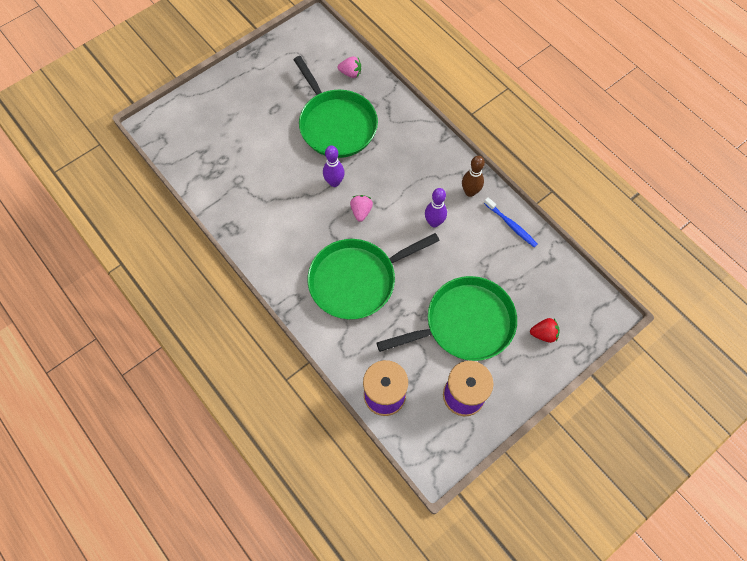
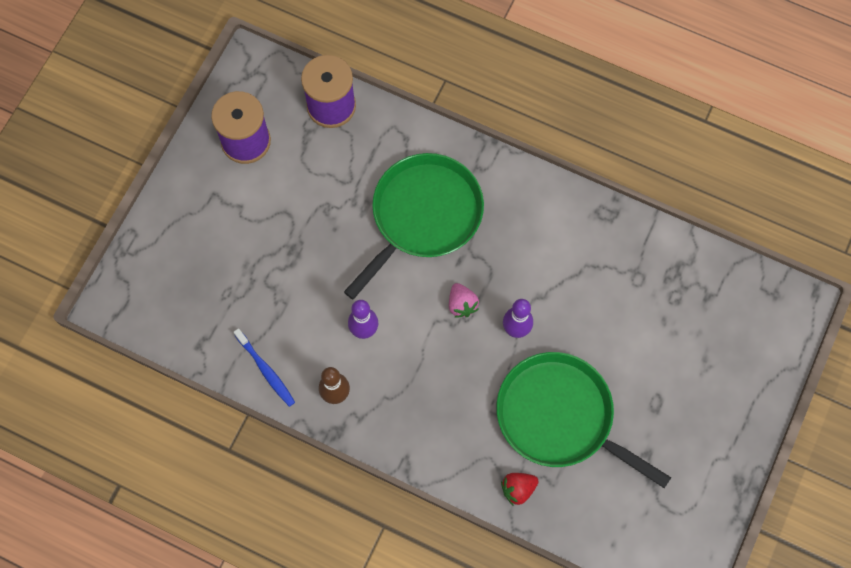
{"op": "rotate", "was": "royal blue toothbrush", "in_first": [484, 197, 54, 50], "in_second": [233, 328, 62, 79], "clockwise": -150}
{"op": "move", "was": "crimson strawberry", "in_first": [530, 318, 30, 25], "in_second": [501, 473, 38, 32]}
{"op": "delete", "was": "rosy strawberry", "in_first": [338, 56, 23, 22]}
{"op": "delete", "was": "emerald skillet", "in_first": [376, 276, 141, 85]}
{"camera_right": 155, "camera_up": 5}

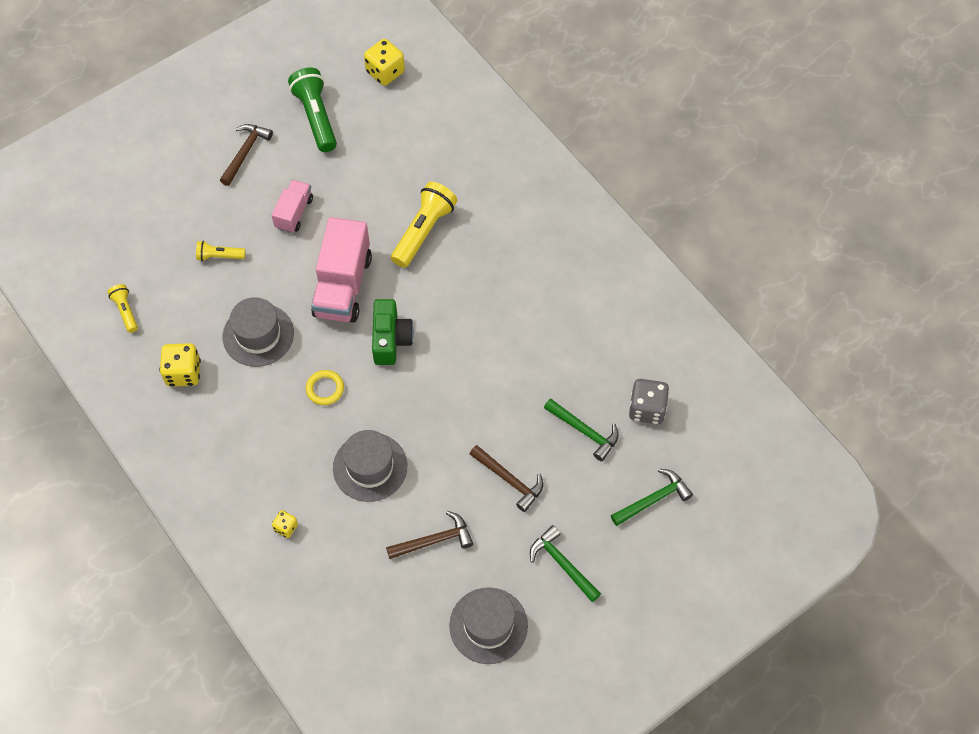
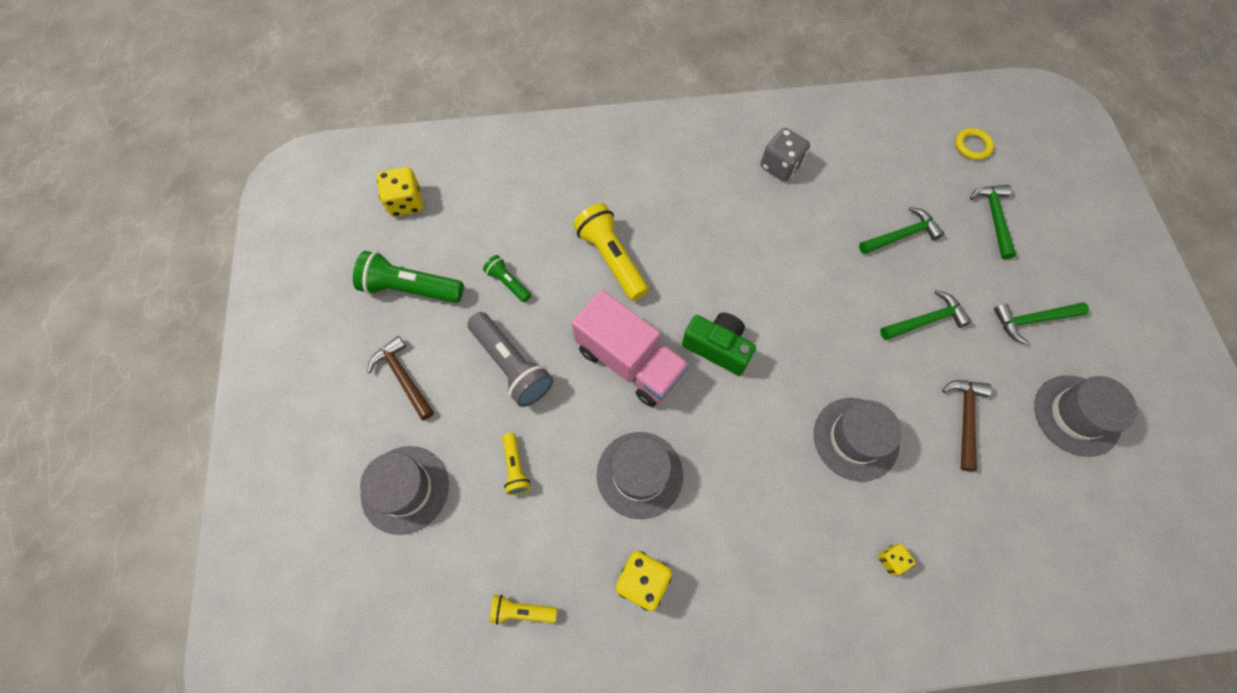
{"op": "insert", "now": "ash-grey top hat", "in_second": [360, 446, 89, 89]}
{"op": "replace", "was": "rosy lorry", "now": "ash-grey torch", "in_first": [271, 180, 42, 53], "in_second": [467, 312, 86, 95]}
{"op": "insert", "now": "emerald torch", "in_second": [483, 255, 48, 47]}
{"op": "rotate", "was": "yellow torch", "in_first": [196, 241, 50, 20], "in_second": [502, 433, 28, 62], "clockwise": -45}
{"op": "move", "was": "ash-grey game die", "in_first": [629, 379, 40, 45], "in_second": [761, 128, 49, 53]}
{"op": "recolor", "was": "dark brown carpenter's hammer", "now": "emerald carpenter's hammer", "in_first": [470, 445, 73, 67], "in_second": [880, 290, 92, 50]}
{"op": "move", "was": "yellow ring", "in_first": [306, 370, 38, 35], "in_second": [955, 128, 39, 32]}
{"camera_right": -60, "camera_up": 5}

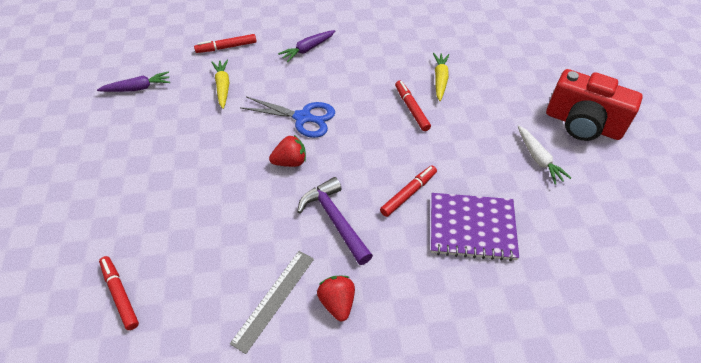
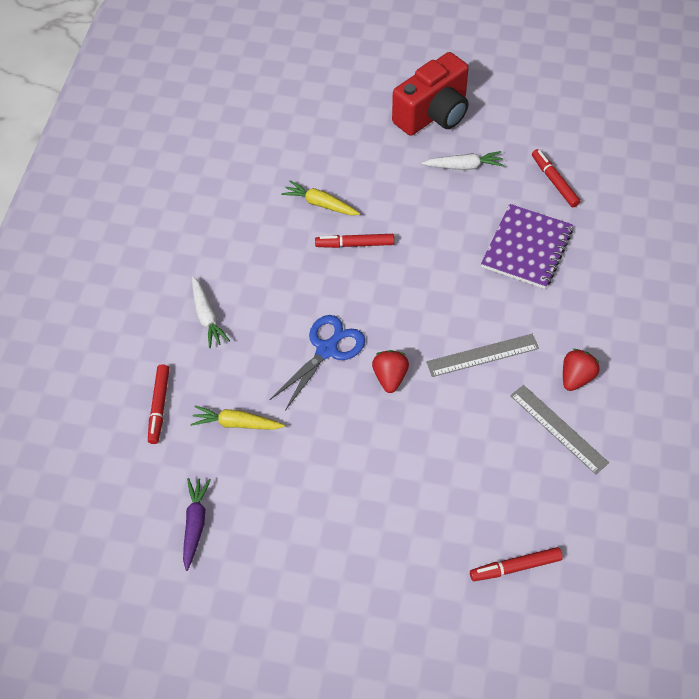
{"op": "recolor", "was": "violet toy carrot", "now": "snow-white toy carrot", "in_first": [278, 30, 57, 32], "in_second": [192, 276, 38, 72]}
{"op": "replace", "was": "violet carpenter's hammer", "now": "ash-grey straightedge", "in_first": [297, 177, 76, 88], "in_second": [426, 334, 113, 43]}
{"op": "move", "was": "crimson marker", "in_first": [380, 165, 57, 52], "in_second": [532, 149, 48, 58]}
{"op": "rotate", "was": "crimson strawberry", "in_first": [317, 276, 38, 45], "in_second": [563, 349, 37, 42], "clockwise": 120}
{"camera_right": -70, "camera_up": 5}

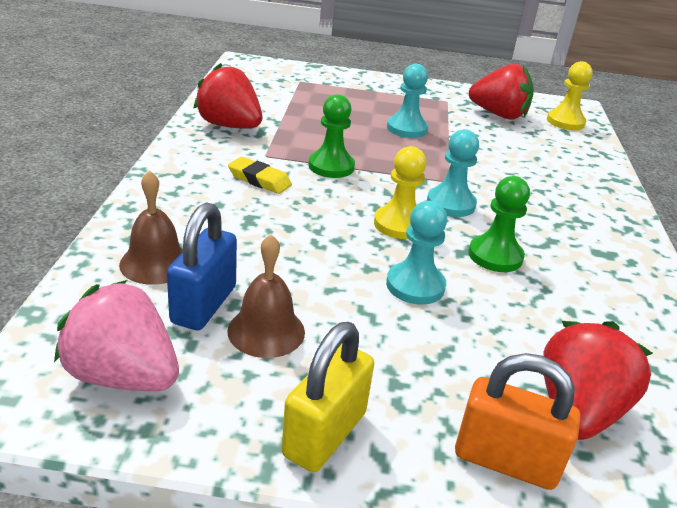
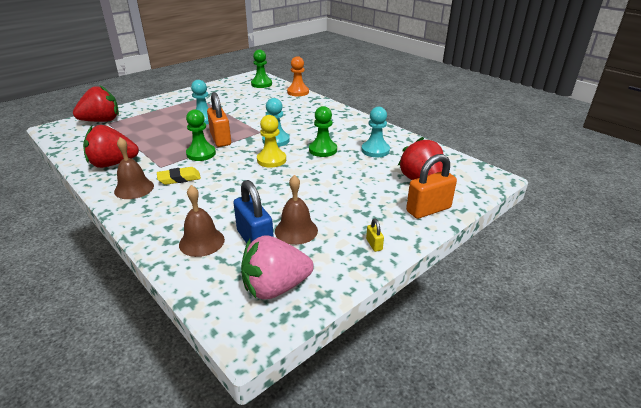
{"op": "move", "was": "crimson strawberry", "in_first": [469, 64, 65, 55], "in_second": [73, 86, 46, 36]}
{"op": "insert", "now": "dark brown hand bell", "in_second": [114, 137, 40, 62]}
{"op": "insert", "now": "bright orange lock", "in_second": [207, 92, 24, 55]}
{"op": "recolor", "was": "yellow chess pawn", "now": "emerald chess pawn", "in_first": [547, 61, 46, 69], "in_second": [251, 50, 21, 38]}
{"op": "insert", "now": "bright orange chess pawn", "in_second": [287, 56, 22, 40]}
{"op": "move", "was": "aqua chess pawn", "in_first": [386, 201, 61, 103], "in_second": [361, 107, 29, 50]}
{"op": "resize", "was": "yellow lock", "in_first": [282, 322, 92, 150], "in_second": [366, 218, 18, 34], "ratio": 0.45}
{"camera_right": -45, "camera_up": 0}

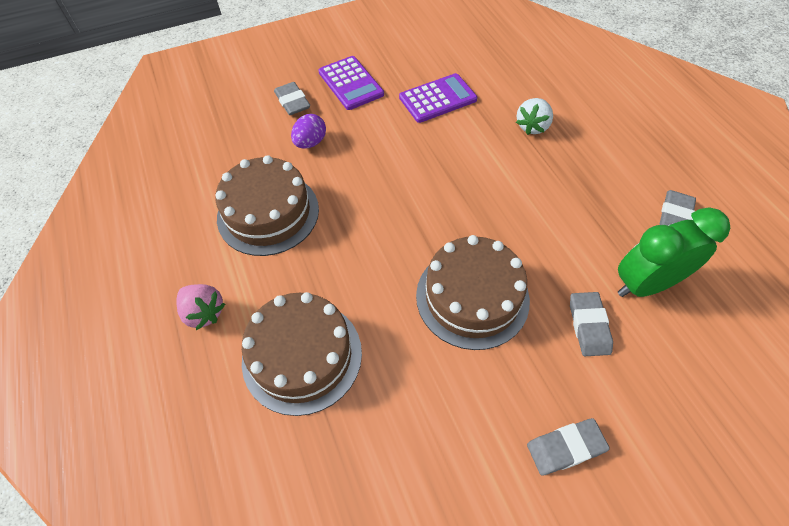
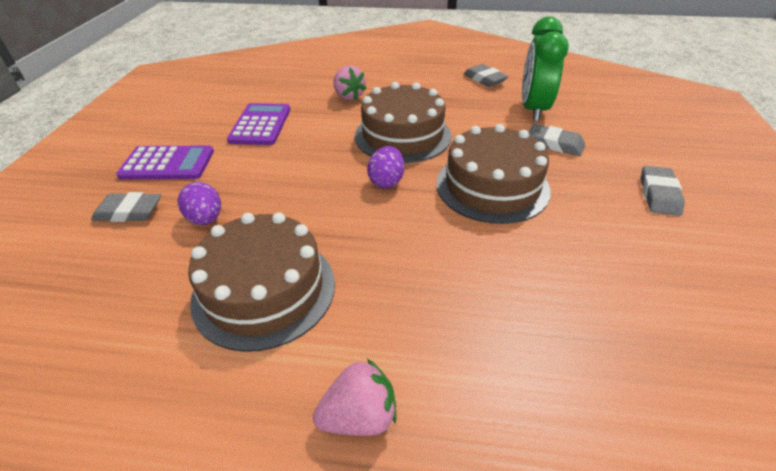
{"op": "recolor", "was": "snow-white strawberry", "now": "rosy strawberry", "in_first": [516, 98, 37, 37], "in_second": [333, 65, 34, 35]}
{"op": "move", "was": "dark brown gateau", "in_first": [242, 292, 120, 124], "in_second": [355, 82, 96, 81]}
{"op": "insert", "now": "violet toy egg", "in_second": [367, 146, 37, 42]}
{"camera_right": -60, "camera_up": -15}

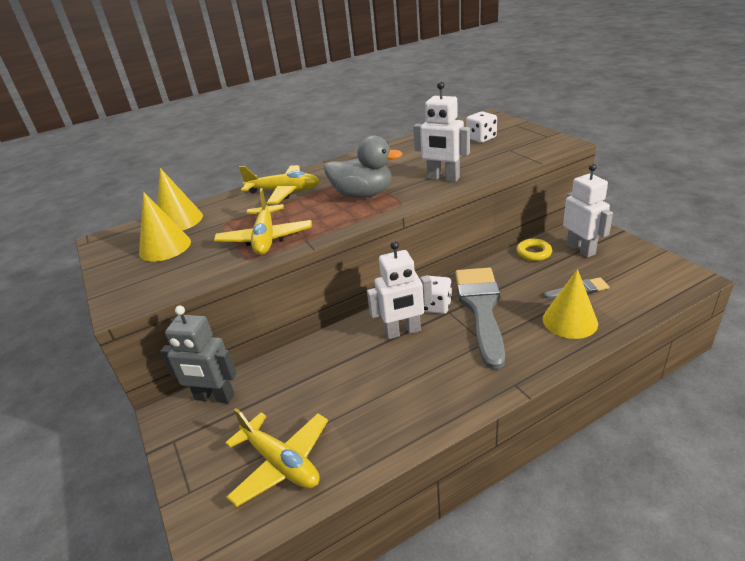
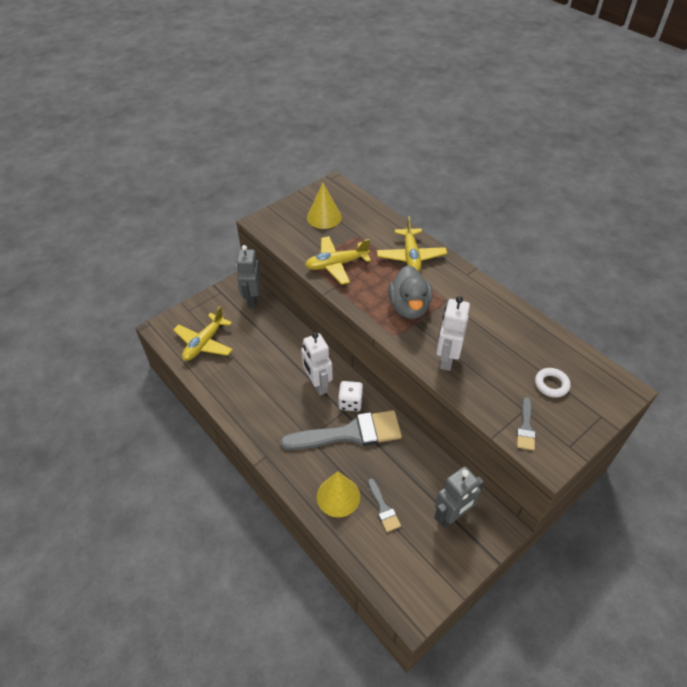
{"op": "recolor", "was": "snow-white robot", "now": "ash-grey robot", "in_first": [563, 164, 50, 94], "in_second": [434, 466, 50, 62]}
{"op": "insert", "now": "ash-grey paint brush", "in_second": [517, 397, 19, 53]}
{"op": "replace", "was": "snow-white game die", "now": "snow-white ring", "in_first": [466, 111, 31, 32], "in_second": [535, 368, 36, 29]}
{"op": "delete", "was": "yellow cone shape", "in_first": [157, 168, 46, 63]}
{"op": "delete", "was": "yellow ring", "in_first": [517, 239, 35, 22]}
{"camera_right": 75, "camera_up": 15}

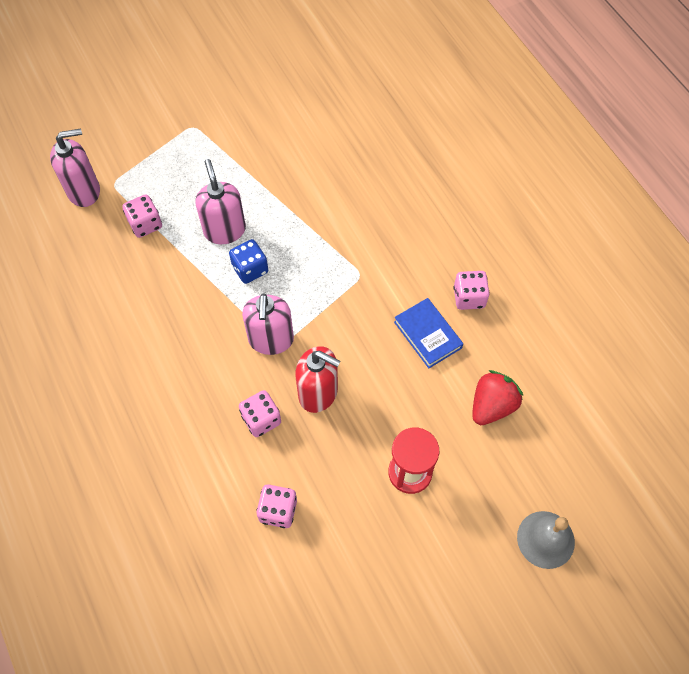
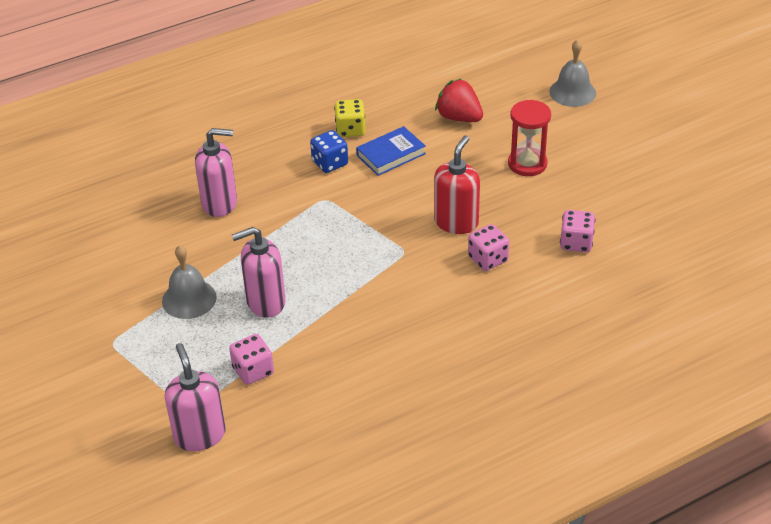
{"op": "insert", "now": "ash-grey hand bell", "in_second": [162, 245, 55, 74]}
{"op": "move", "was": "rosy soap pump", "in_first": [242, 293, 52, 62], "in_second": [195, 128, 42, 89]}
{"op": "move", "was": "royal blue game die", "in_first": [229, 239, 39, 45], "in_second": [310, 130, 38, 43]}
{"op": "recolor", "was": "rosy game die", "now": "yellow game die", "in_first": [453, 271, 37, 39], "in_second": [334, 99, 31, 38]}
{"camera_right": -90, "camera_up": -20}

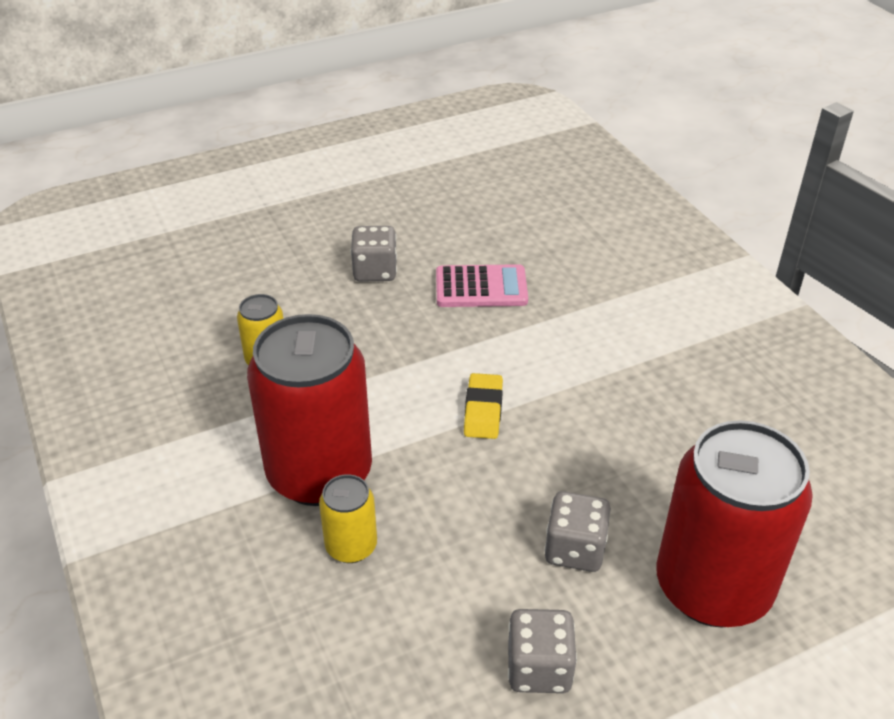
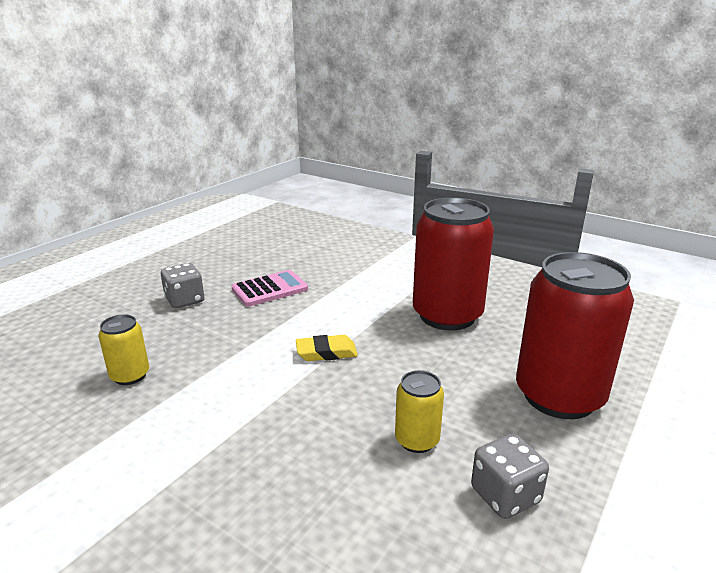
{"op": "rotate", "was": "yellow eraser", "in_first": [464, 373, 39, 66], "in_second": [296, 335, 62, 26], "clockwise": -75}
{"op": "move", "was": "yellow soda can", "in_first": [319, 474, 58, 89], "in_second": [395, 370, 49, 83]}
{"op": "move", "was": "crimson soda can", "in_first": [247, 314, 125, 192], "in_second": [413, 197, 81, 133]}
{"op": "delete", "was": "ash-grey game die", "in_first": [544, 491, 67, 81]}
{"camera_right": -30, "camera_up": -15}

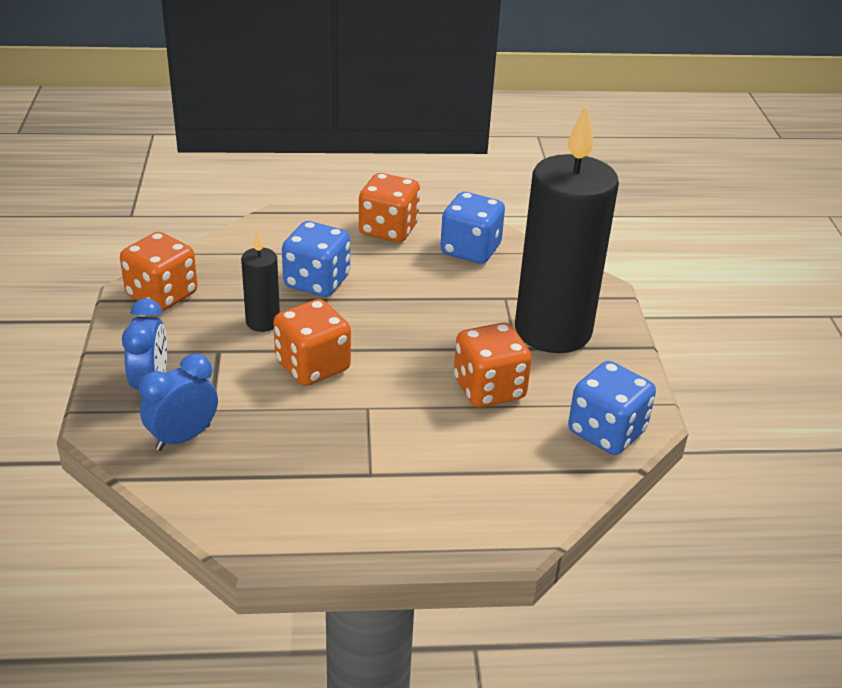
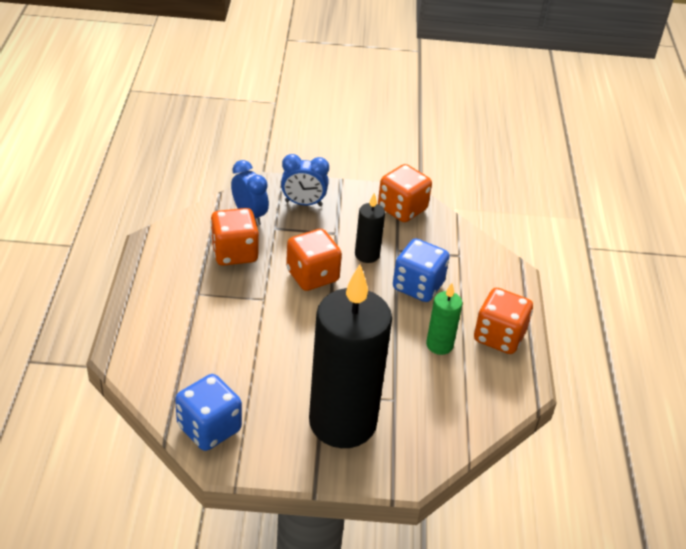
{"op": "move", "was": "bright orange game die", "in_first": [454, 323, 78, 84], "in_second": [210, 208, 49, 58]}
{"op": "insert", "now": "emerald wax candle", "in_second": [426, 283, 36, 72]}
{"op": "delete", "was": "royal blue game die", "in_first": [440, 192, 65, 72]}
{"camera_right": 95, "camera_up": 5}

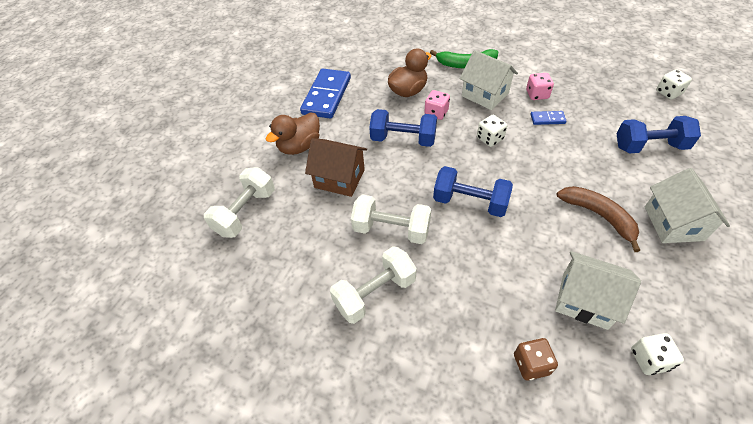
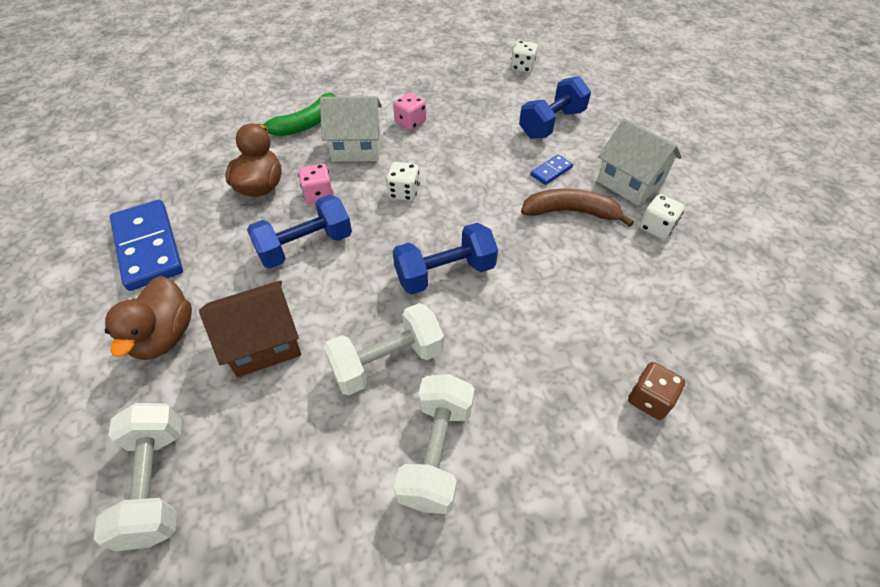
{"op": "move", "was": "royal blue domino tile", "in_first": [531, 111, 36, 14], "in_second": [530, 154, 43, 31]}
{"op": "move", "was": "snow-white game die", "in_first": [631, 333, 53, 42], "in_second": [640, 194, 45, 45]}
{"op": "delete", "was": "snow-white house", "in_first": [555, 251, 86, 79]}
{"camera_right": -45, "camera_up": 0}

